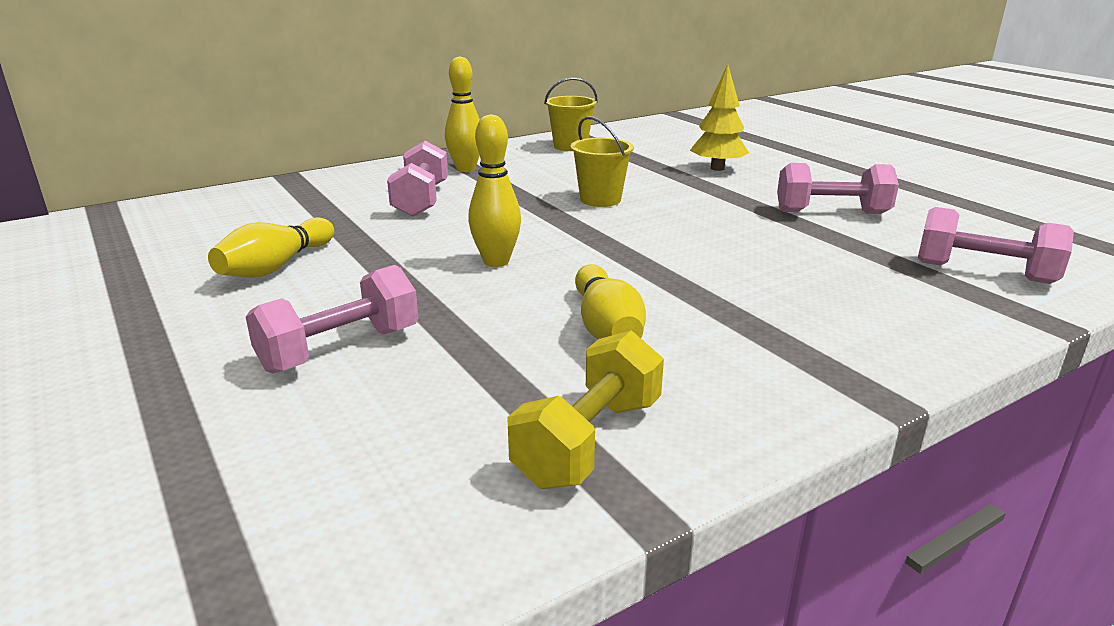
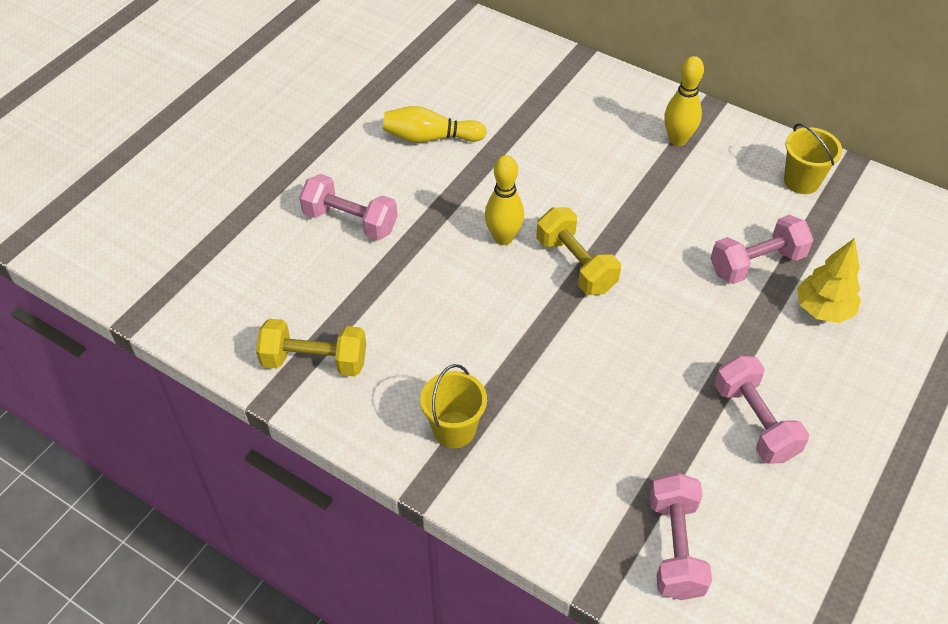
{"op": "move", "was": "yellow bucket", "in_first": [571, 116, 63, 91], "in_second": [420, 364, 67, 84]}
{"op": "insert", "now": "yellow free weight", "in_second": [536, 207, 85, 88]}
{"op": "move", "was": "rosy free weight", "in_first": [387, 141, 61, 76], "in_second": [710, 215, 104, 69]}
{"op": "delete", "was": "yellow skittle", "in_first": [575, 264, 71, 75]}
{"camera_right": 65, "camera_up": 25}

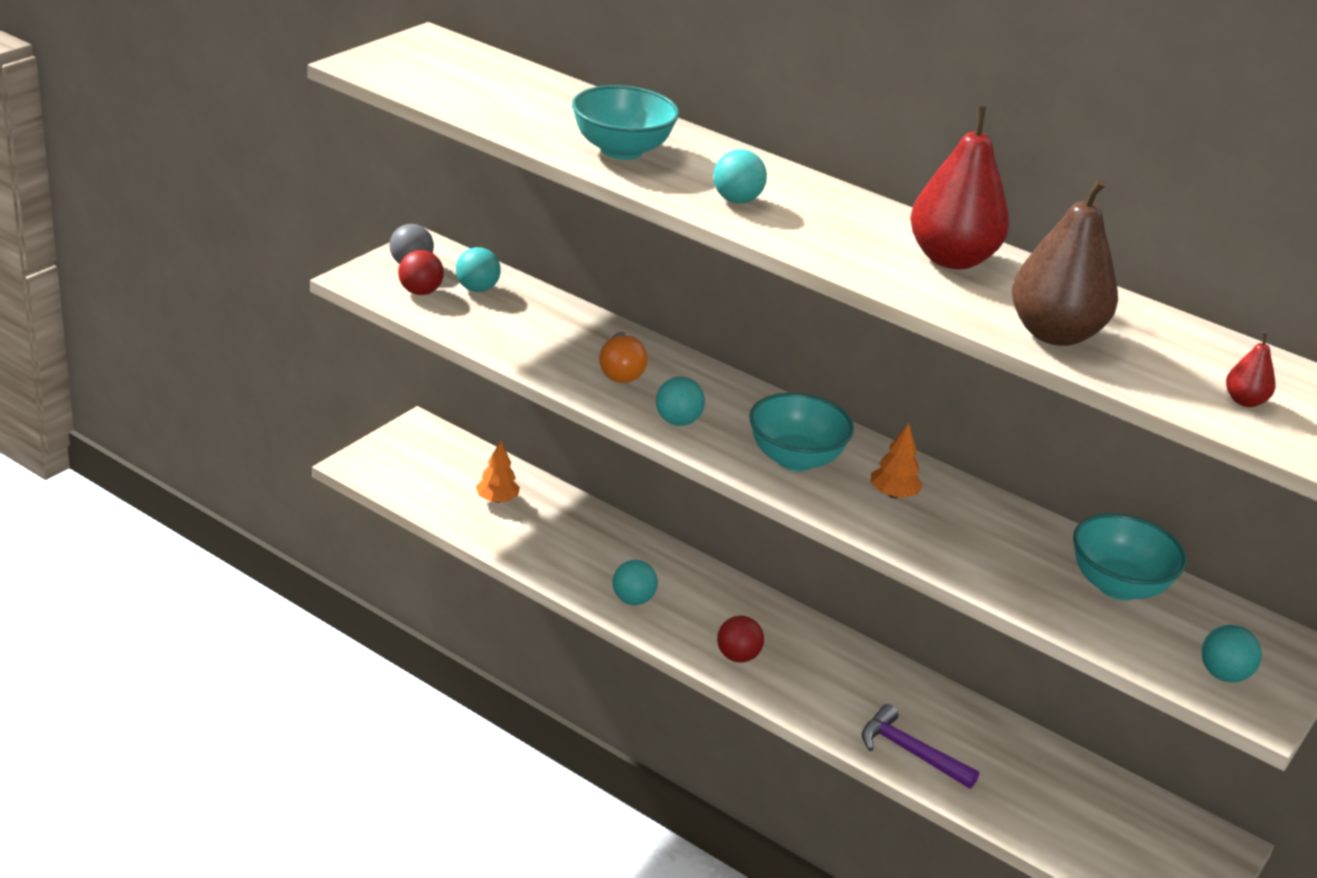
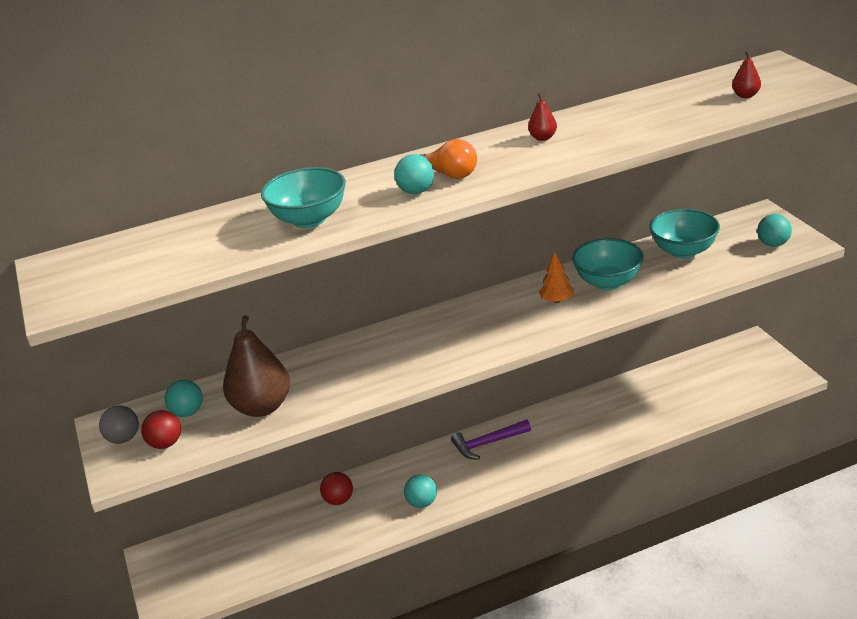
{"op": "move", "was": "dark brown pear", "in_first": [1012, 179, 106, 167], "in_second": [223, 315, 67, 102]}
{"op": "move", "was": "crimson ball", "in_first": [717, 616, 47, 47], "in_second": [320, 472, 33, 33]}
{"op": "move", "was": "bright orange lightbulb", "in_first": [599, 332, 48, 51], "in_second": [420, 139, 57, 40]}
{"op": "move", "was": "violet carpenter's hammer", "in_first": [862, 704, 117, 85], "in_second": [451, 420, 80, 40]}
{"op": "resize", "was": "crimson pear", "in_first": [910, 106, 99, 163], "in_second": [528, 93, 29, 48], "ratio": 0.44}
{"op": "move", "was": "aqua bowl", "in_first": [749, 393, 105, 78], "in_second": [572, 238, 72, 52]}
{"op": "delete", "was": "bright orange toy tree", "in_first": [476, 441, 44, 62]}
{"op": "delete", "was": "aqua ball", "in_first": [656, 377, 49, 49]}
{"camera_right": -50, "camera_up": 0}

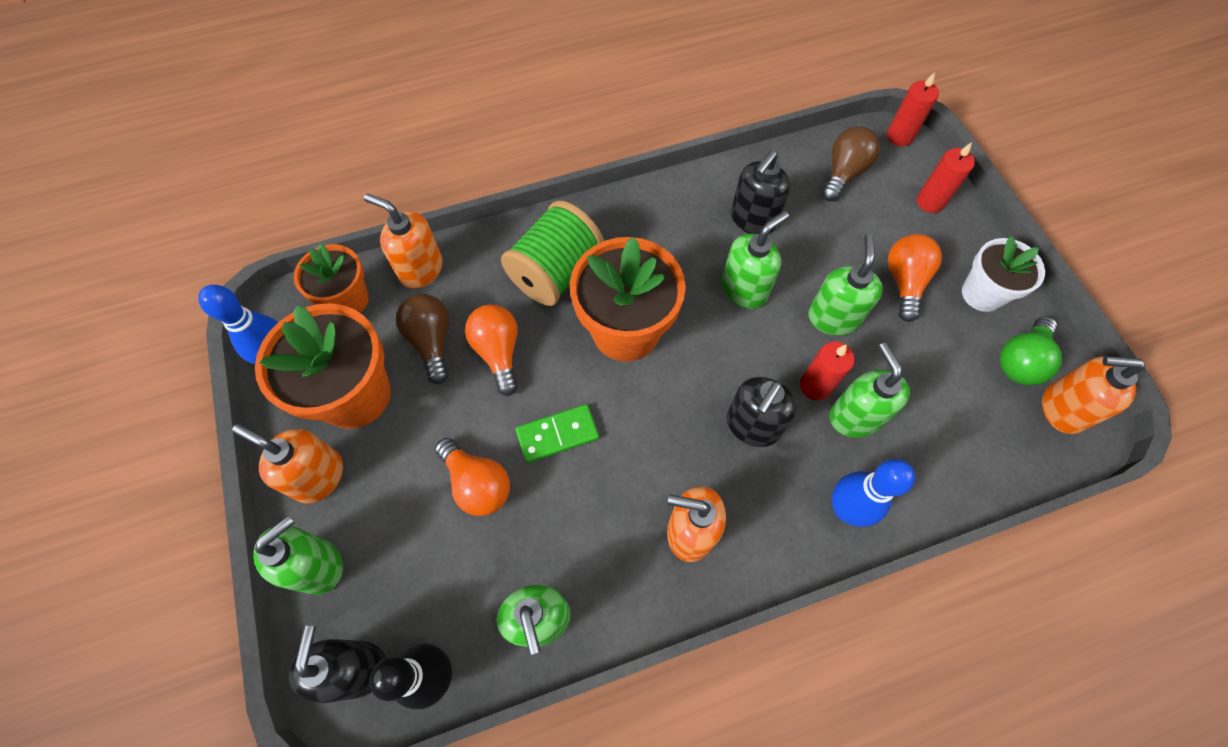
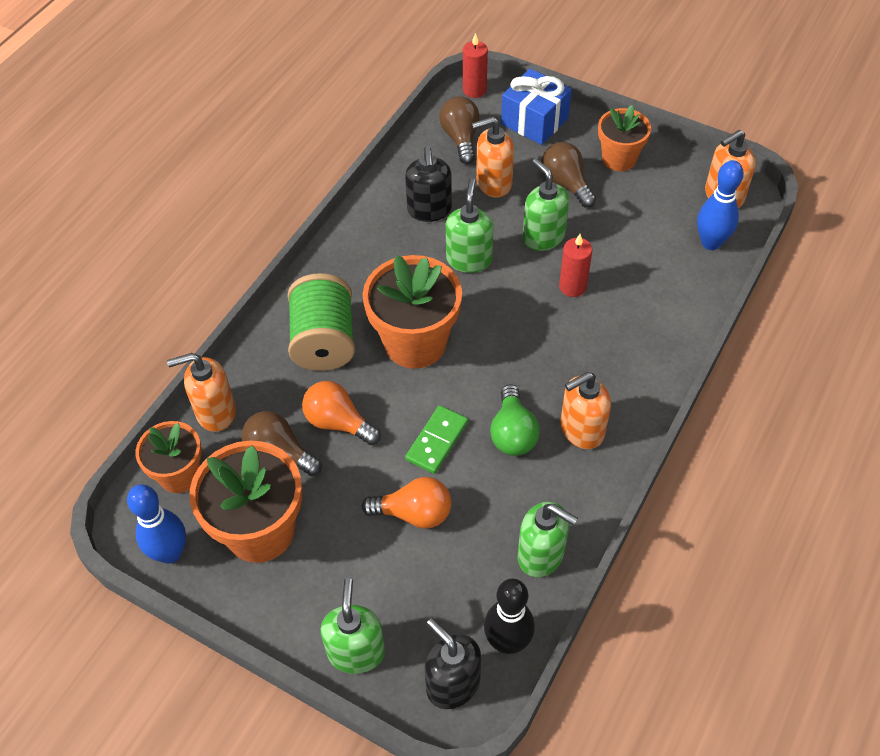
{"op": "move", "was": "bright orange soap pump", "in_first": [232, 424, 111, 80], "in_second": [472, 116, 42, 82]}
{"op": "move", "was": "emerald lightbulb", "in_first": [999, 316, 63, 69], "in_second": [490, 384, 50, 72]}
{"op": "replace", "was": "crimson wax candle", "now": "royal blue gift", "in_first": [917, 142, 58, 71], "in_second": [501, 68, 71, 77]}
{"op": "recolor", "was": "bright orange lightbulb", "now": "dark brown lightbulb", "in_first": [888, 234, 54, 88], "in_second": [541, 142, 55, 66]}
{"op": "recolor", "was": "snow-white potted plant", "now": "bright orange potted plant", "in_first": [962, 236, 83, 76], "in_second": [598, 105, 53, 66]}
{"op": "move", "was": "royal blue skittle", "in_first": [832, 459, 83, 68], "in_second": [697, 160, 47, 90]}
{"op": "delete", "was": "ebony soap pump", "in_first": [727, 377, 70, 70]}
{"op": "delete", "was": "emerald soap pump", "in_first": [830, 343, 80, 95]}
{"camera_right": -40, "camera_up": -10}

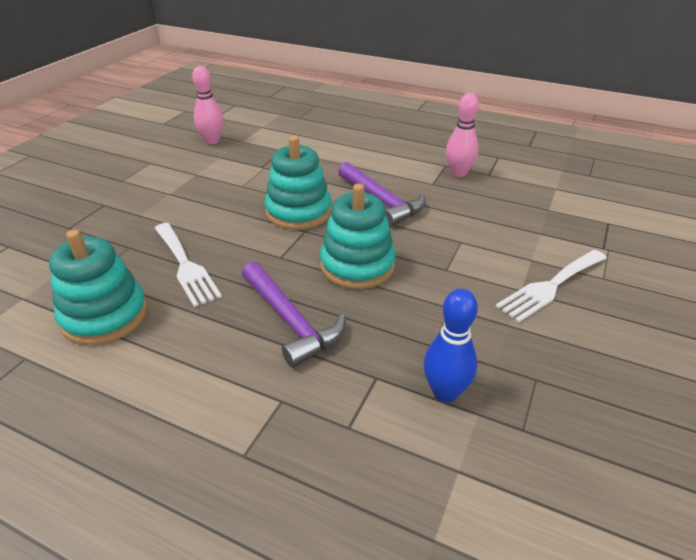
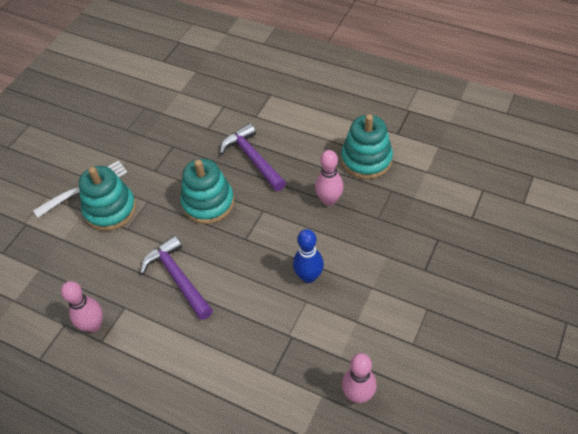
{"op": "move", "was": "aqua stacking rings", "in_first": [265, 136, 66, 94], "in_second": [79, 166, 57, 65]}
{"op": "move", "was": "royal blue skittle", "in_first": [423, 289, 55, 113], "in_second": [293, 229, 31, 54]}
{"op": "replace", "was": "snow-white table fork", "now": "rosy skittle", "in_first": [155, 223, 67, 84], "in_second": [315, 150, 29, 56]}
{"camera_right": -175, "camera_up": 15}

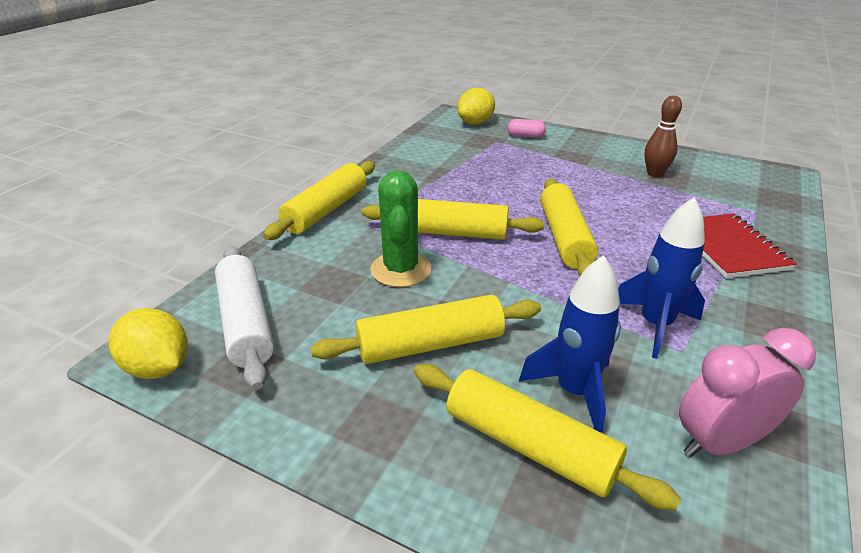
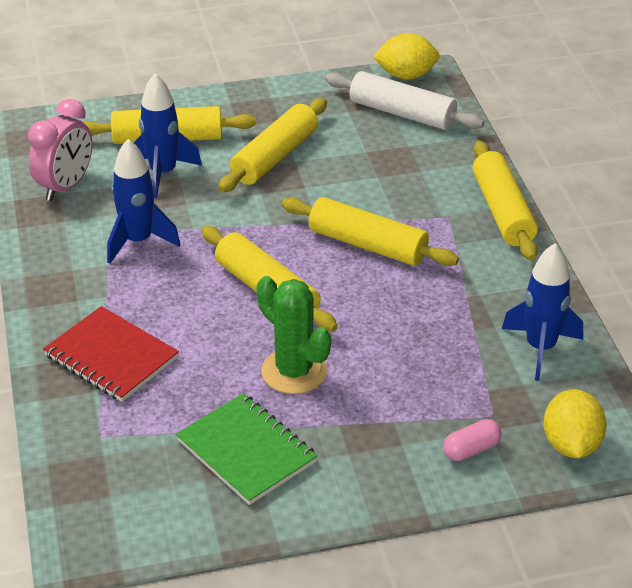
{"op": "replace", "was": "dark brown skittle", "now": "emerald exercise book", "in_first": [645, 96, 37, 81], "in_second": [176, 393, 142, 112]}
{"op": "move", "was": "emerald saguaro cactus", "in_first": [370, 170, 61, 117], "in_second": [256, 276, 75, 118]}
{"op": "rotate", "was": "yellow pastry roller", "in_first": [362, 199, 182, 41], "in_second": [282, 197, 177, 69], "clockwise": 60}
{"op": "insert", "now": "royal blue rocket", "in_second": [502, 243, 81, 138]}
{"camera_right": 140, "camera_up": 5}

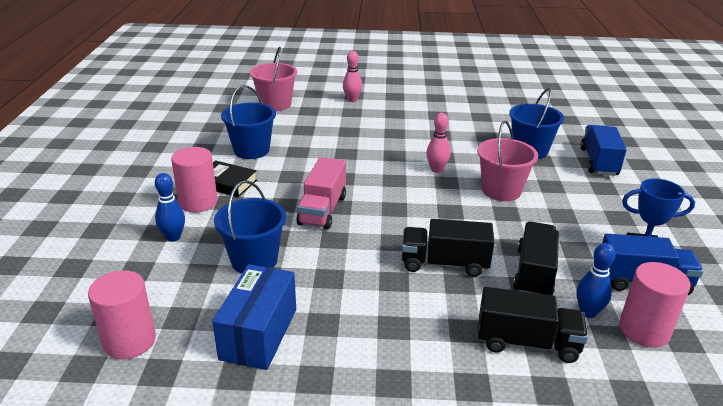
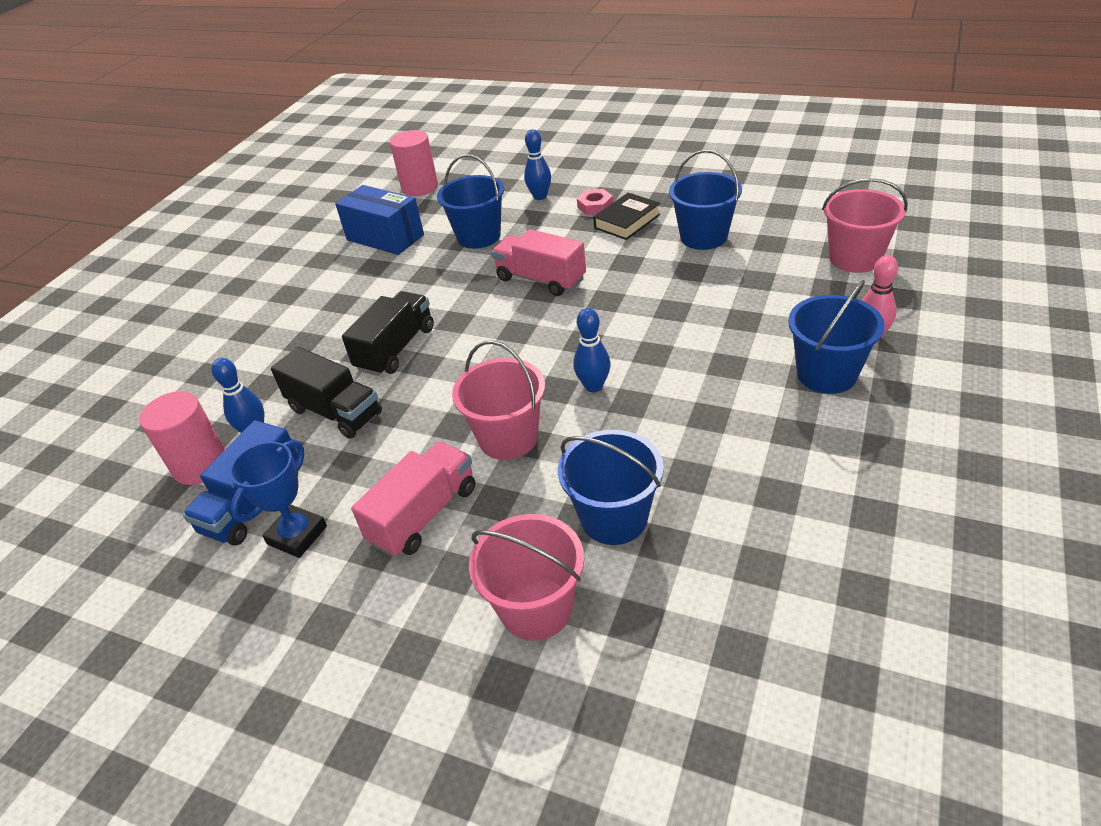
{"op": "insert", "now": "rosy lorry", "in_second": [351, 441, 124, 117]}
{"op": "replace", "was": "royal blue lorry", "now": "rosy bucket", "in_first": [580, 125, 47, 51], "in_second": [469, 514, 115, 127]}
{"op": "recolor", "was": "rosy skittle", "now": "royal blue skittle", "in_first": [426, 113, 25, 60], "in_second": [573, 308, 38, 84]}
{"op": "replace", "was": "rosy solid cylinder", "now": "rosy hexagon nut", "in_first": [171, 147, 47, 65], "in_second": [577, 189, 36, 26]}
{"op": "insert", "now": "royal blue bucket", "in_second": [788, 280, 97, 114]}
{"op": "delete", "was": "ebony lorry", "in_first": [478, 287, 110, 76]}
{"camera_right": 115, "camera_up": 10}

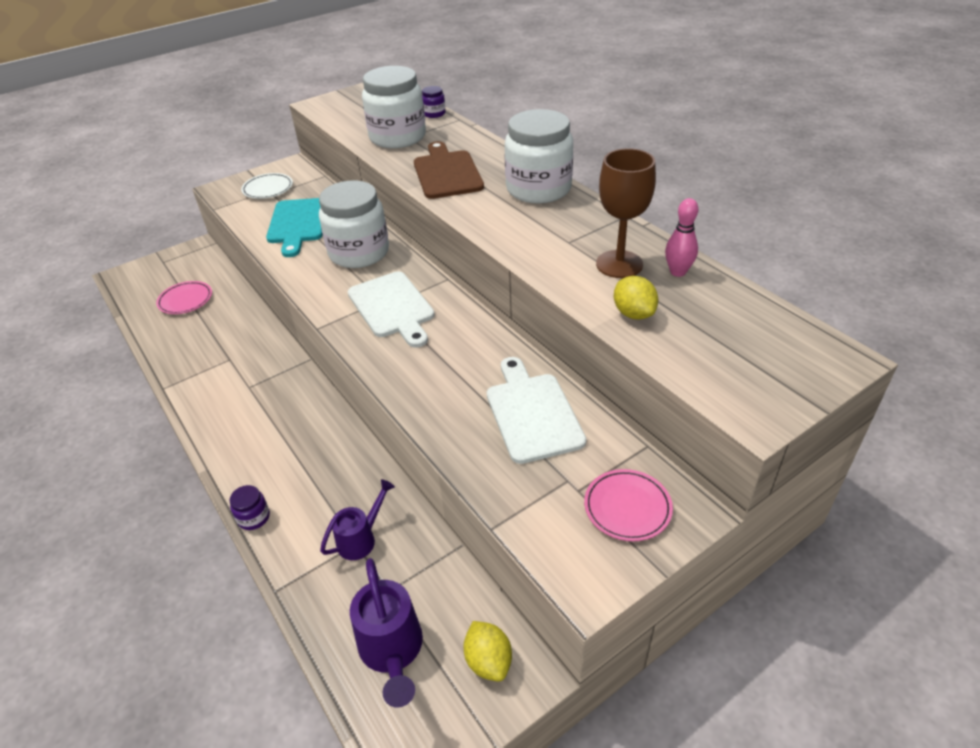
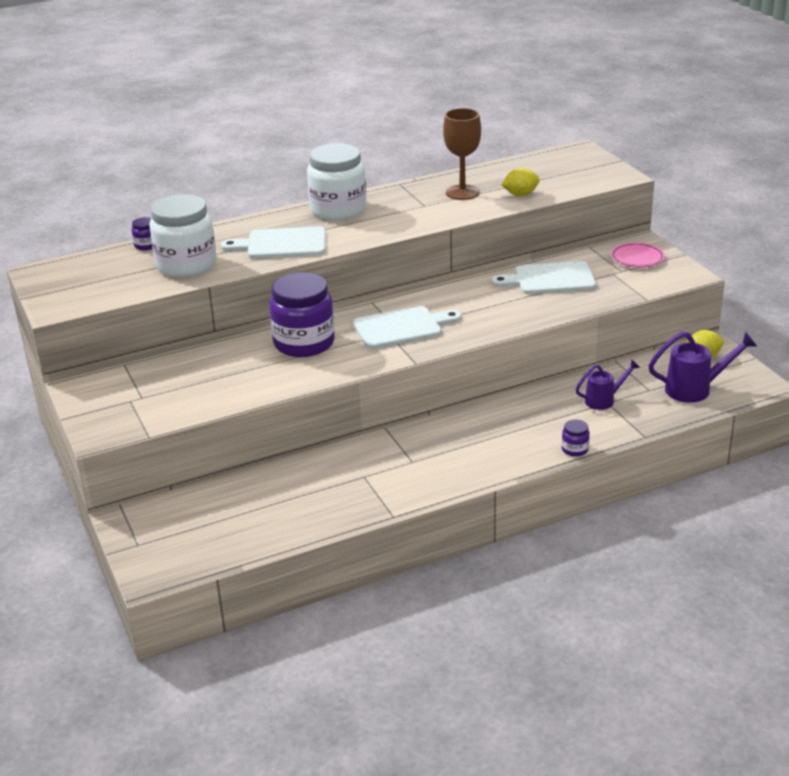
{"op": "recolor", "was": "dark brown chopping board", "now": "snow-white chopping board", "in_first": [414, 141, 70, 58], "in_second": [221, 227, 105, 32]}
{"op": "recolor", "was": "snow-white jam jar", "now": "violet jam jar", "in_first": [319, 181, 70, 87], "in_second": [269, 272, 66, 85]}
{"op": "rotate", "was": "violet watering can", "in_first": [320, 479, 75, 81], "in_second": [575, 359, 65, 51], "clockwise": 105}
{"op": "delete", "was": "rosy plate", "in_first": [156, 281, 56, 33]}
{"op": "delete", "was": "snow-white plate", "in_first": [241, 173, 52, 26]}
{"op": "delete", "was": "aqua chopping board", "in_first": [266, 198, 57, 59]}
{"op": "delete", "was": "rosy skittle", "in_first": [665, 198, 33, 79]}
{"camera_right": -80, "camera_up": -10}

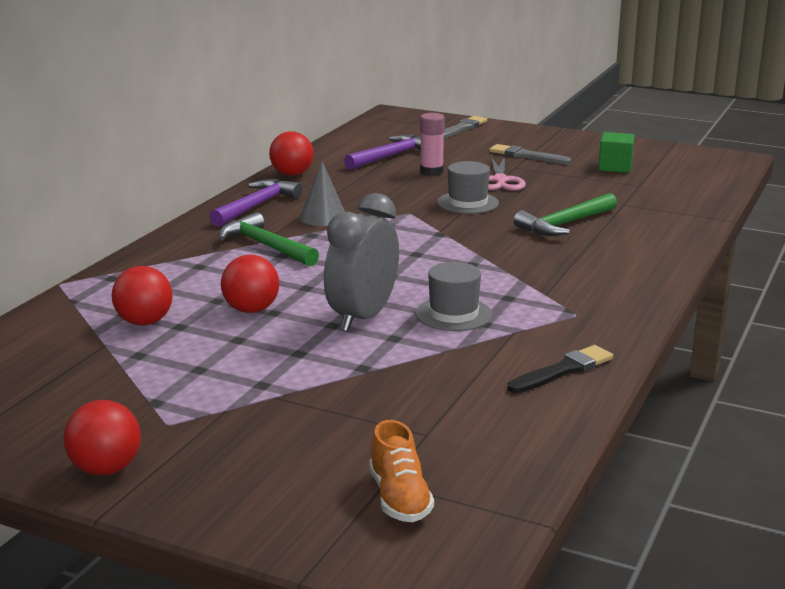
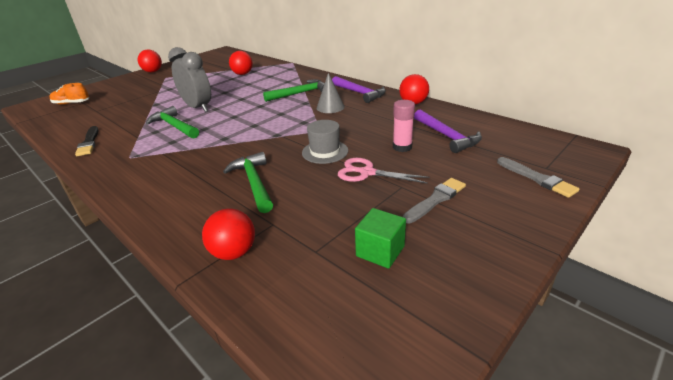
{"op": "replace", "was": "ash-grey top hat", "now": "emerald carpenter's hammer", "in_first": [415, 262, 77, 69], "in_second": [146, 106, 53, 33]}
{"op": "move", "was": "crimson ball", "in_first": [221, 255, 58, 58], "in_second": [202, 209, 53, 51]}
{"camera_right": 110, "camera_up": 10}

